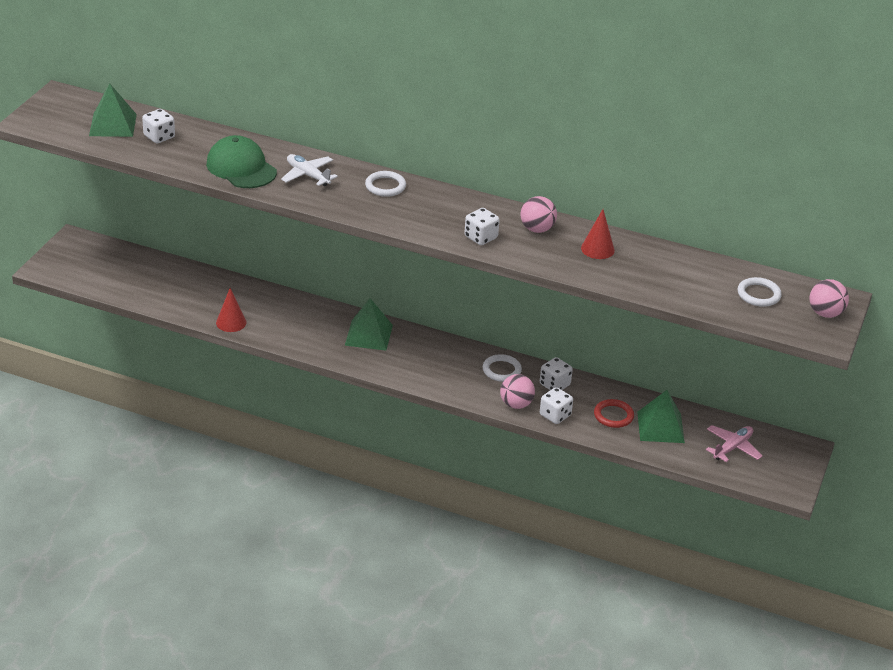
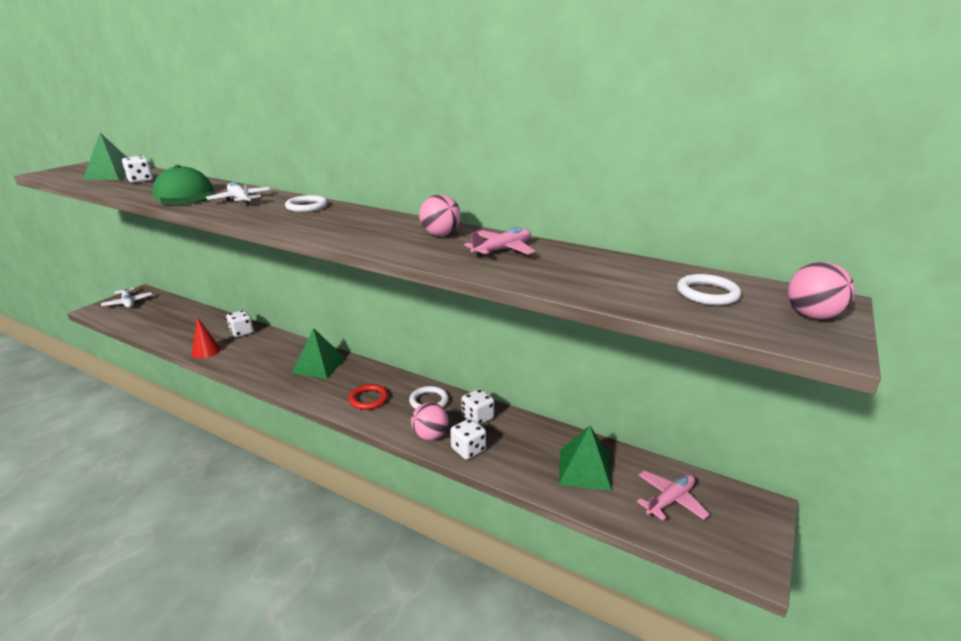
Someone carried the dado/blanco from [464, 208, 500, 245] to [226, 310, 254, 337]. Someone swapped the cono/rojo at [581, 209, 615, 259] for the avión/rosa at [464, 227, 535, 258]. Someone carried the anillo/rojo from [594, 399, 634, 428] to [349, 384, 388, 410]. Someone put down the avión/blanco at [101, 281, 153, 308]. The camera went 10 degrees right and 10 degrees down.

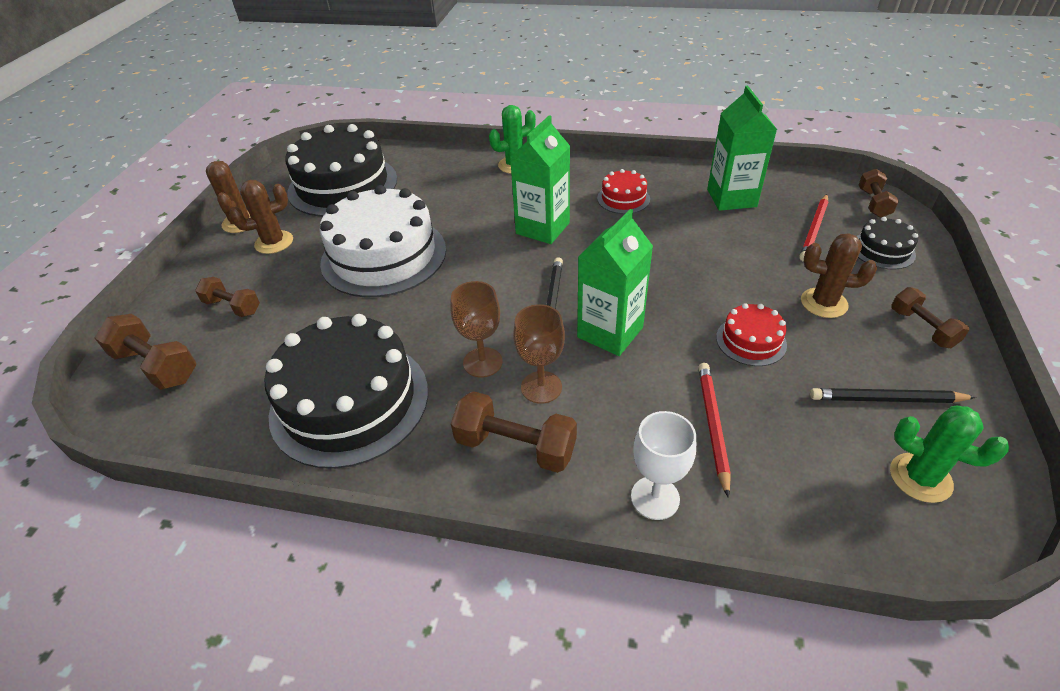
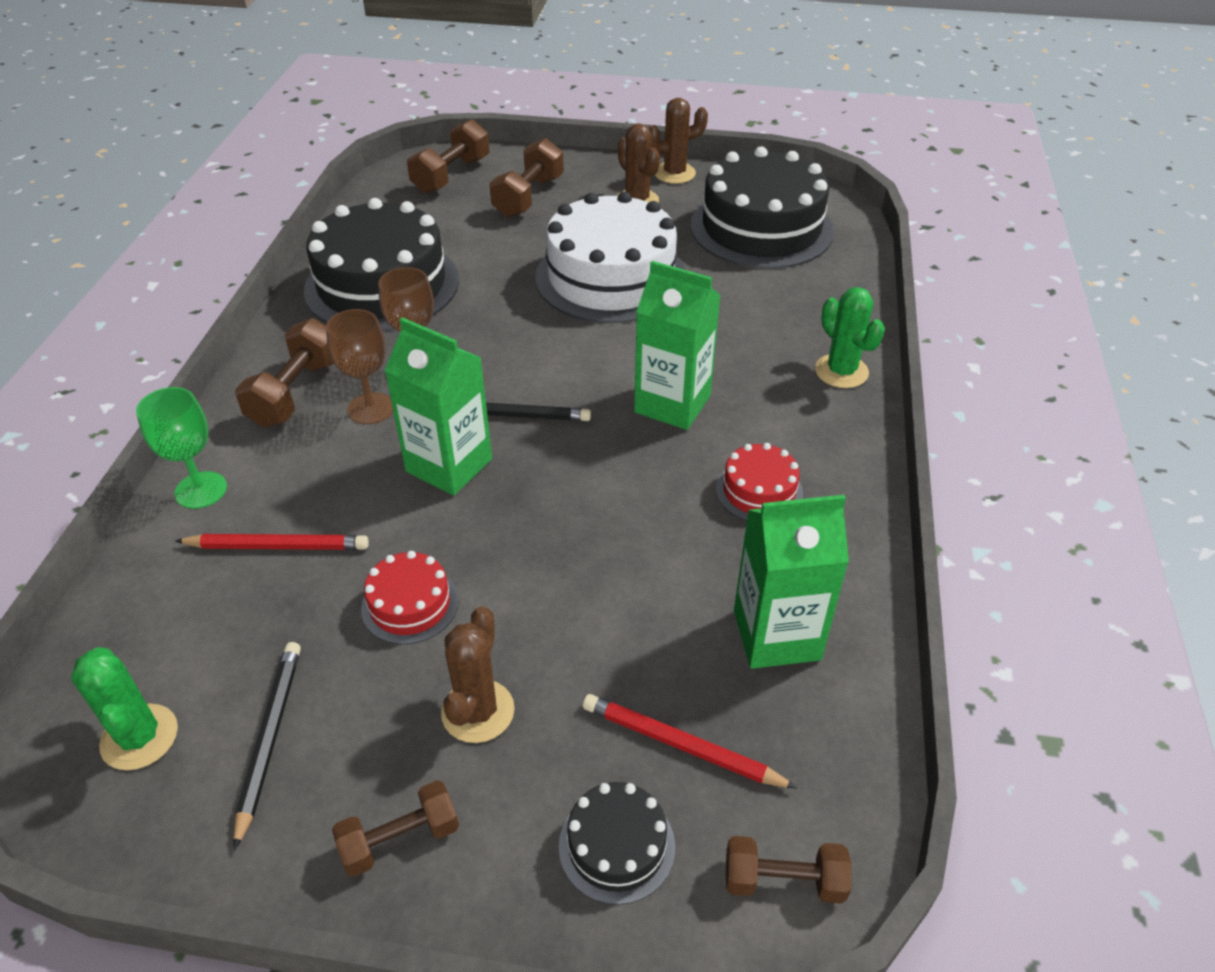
Someone scaled the mancuerna/marrón at [195, 277, 260, 317] by 1.51. Someone rotated the cactus/verde at [890, 406, 1009, 503] by 60 degrees counterclockwise. Someone repainted the copa/blanco at [631, 411, 696, 520], which became the copa/verde at [136, 387, 227, 509]. The camera went 85 degrees right and 0 degrees up.

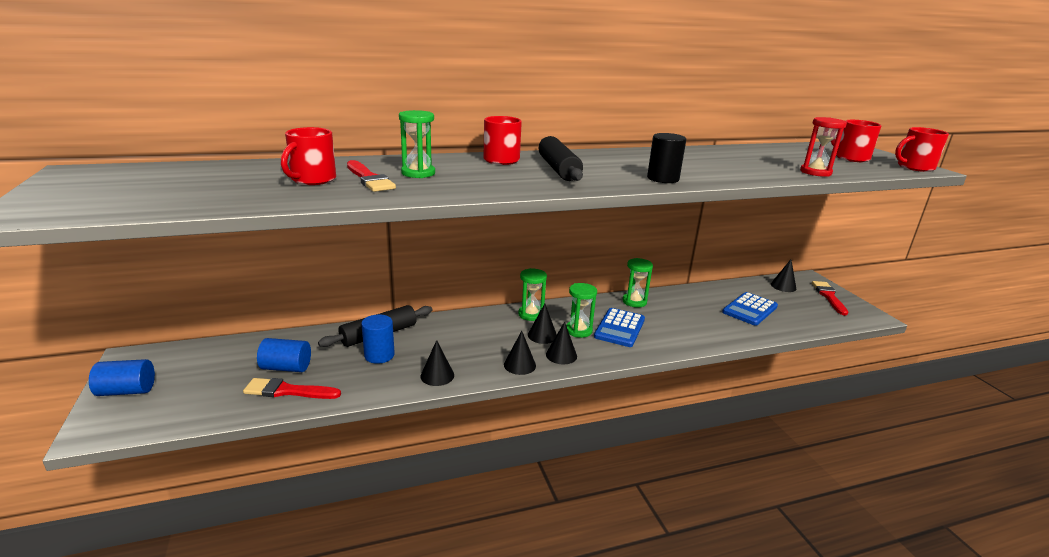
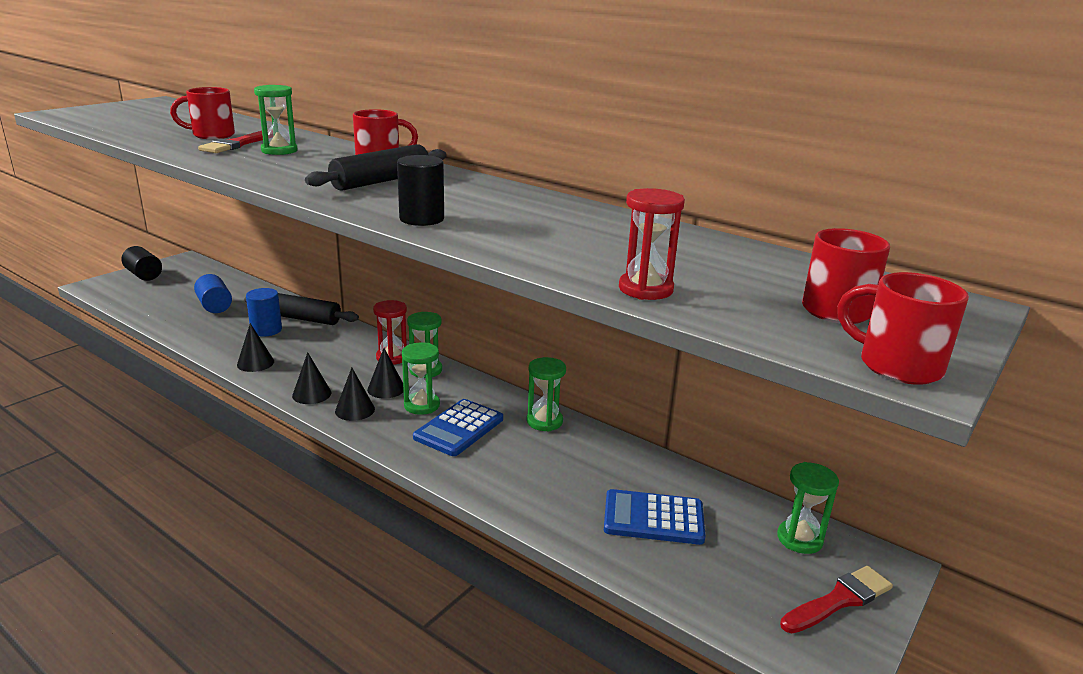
Someone swapped the cono/negro at [771, 259, 797, 292] for the reloj de arena/verde at [777, 462, 839, 554]. Someone rotated the calculadora/azul at [594, 308, 645, 347] by 45 degrees counterclockwise. Someone repainted the cilindro/azul at [89, 359, 155, 396], which became the cilindro/negro at [121, 246, 162, 281]. Someone took away the pincel/rojo at [243, 378, 341, 399]. Someone put down the reloj de arena/rojo at [373, 300, 407, 365]. The camera went 55 degrees right and 0 degrees up.

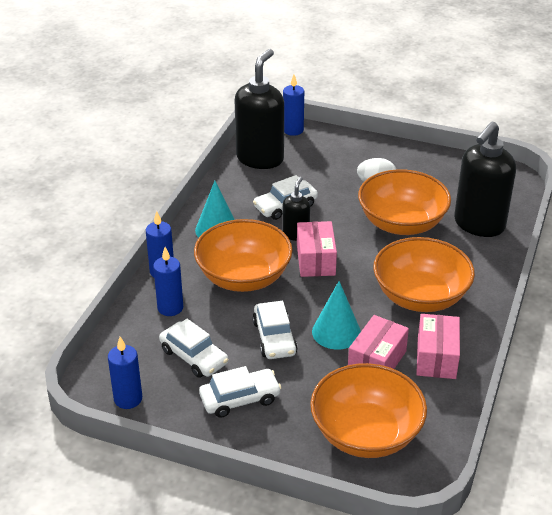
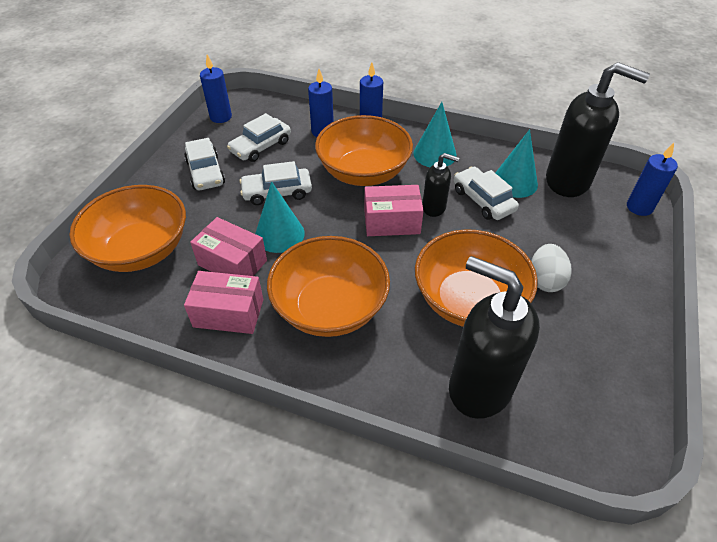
Someone put down the cono/turquesa at [495, 129, 538, 198]. The camera went 90 degrees right and 10 degrees up.

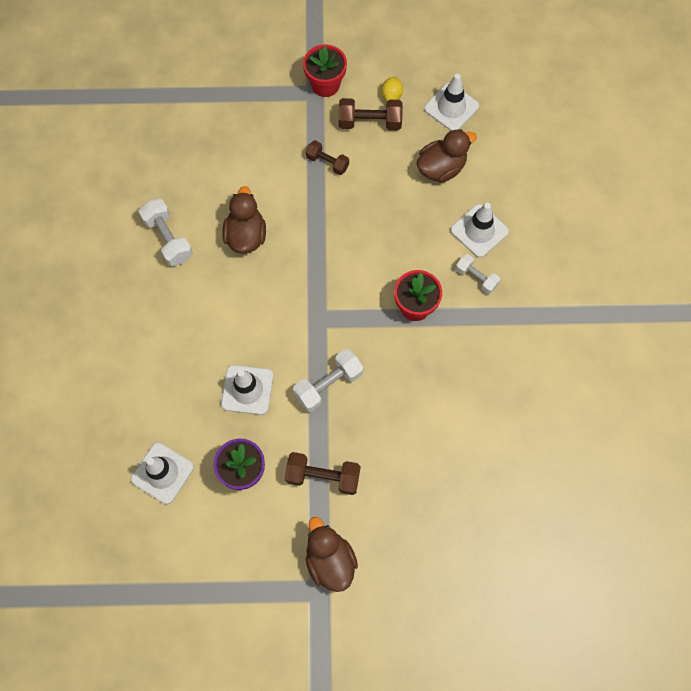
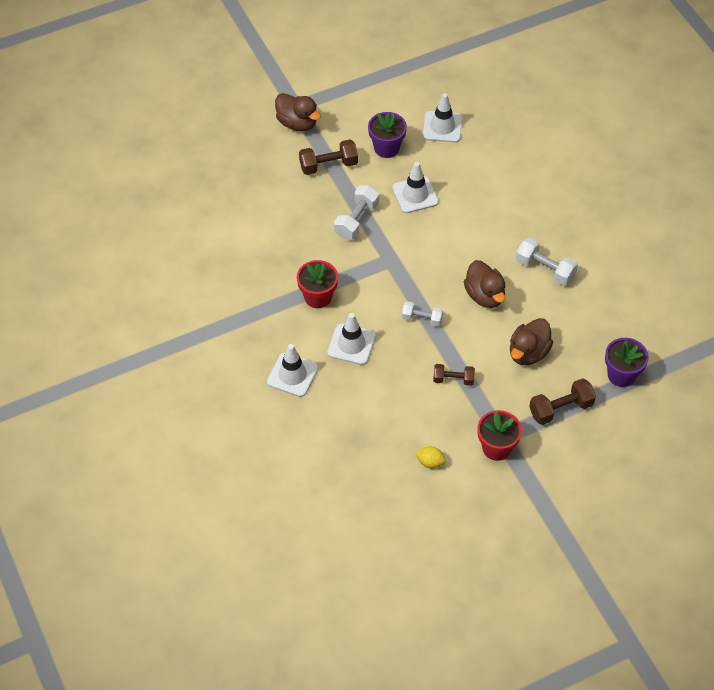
Someone carried the cono de tráfico/blanco from [424, 74, 479, 131] to [327, 313, 376, 365]. Someone rotated the limón/amarillo at [382, 77, 403, 101] by 60 degrees counterclockwise. Someone carried the mancuerna/marrón from [339, 98, 403, 130] to [529, 378, 596, 425]. Someone carried the pato/marrón from [416, 129, 477, 183] to [510, 318, 553, 365]. Someone carried the mancuerna/blanco from [455, 254, 500, 294] to [402, 301, 443, 327]. Someone put down the maceta/morado at [605, 338, 649, 387]. The camera went 155 degrees right and 15 degrees down.

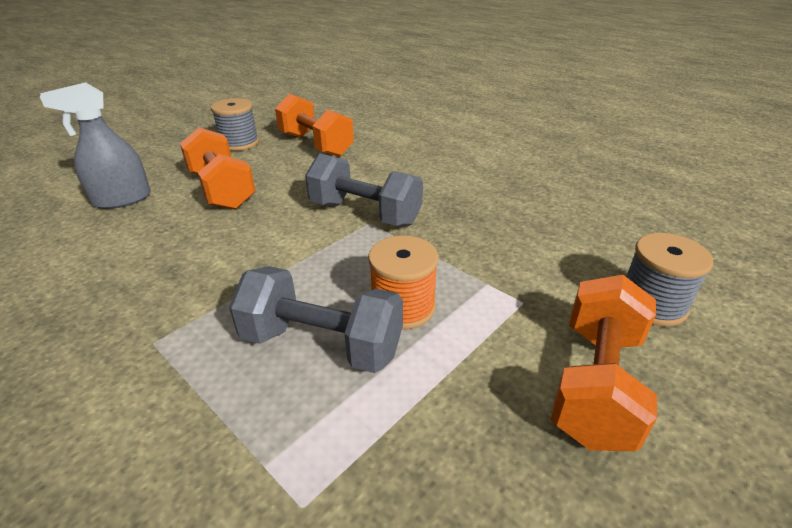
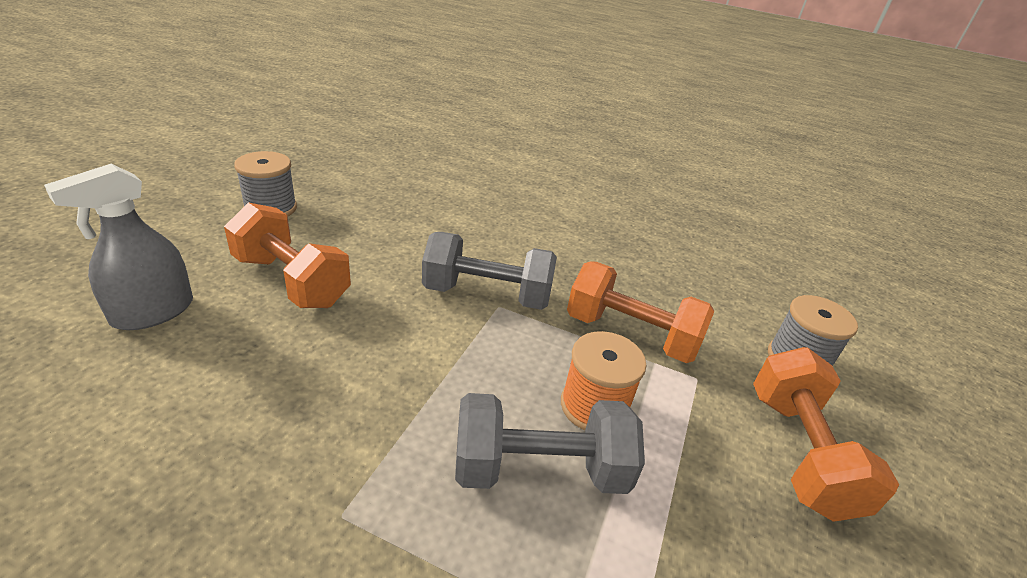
Someone carried the mancuerna/naranja from [275, 94, 354, 157] to [567, 261, 714, 363]. The camera went 25 degrees left and 0 degrees up.

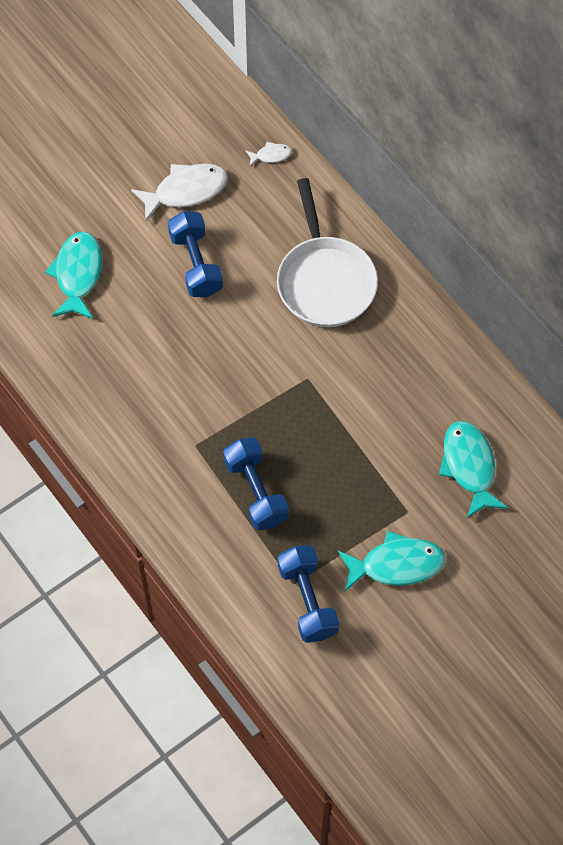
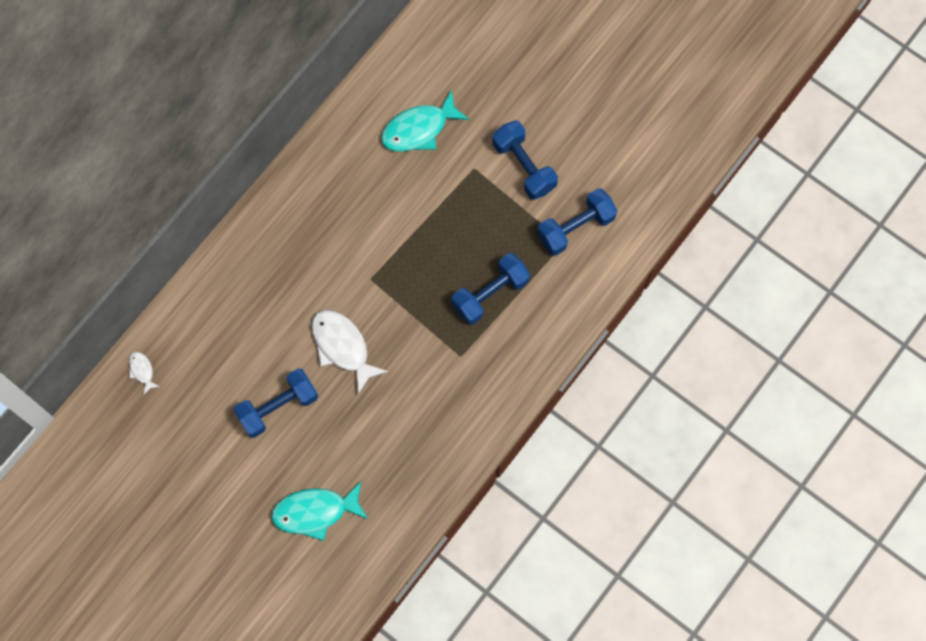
Someone carried the pez/blanco from [131, 164, 228, 221] to [312, 310, 389, 394]. Someone took away the sartén/blanco at [277, 178, 378, 327]. Someone swapped the pez/turquesa at [338, 531, 446, 591] for the mancuerna/azul at [492, 120, 558, 200]. The camera went 105 degrees left and 10 degrees up.

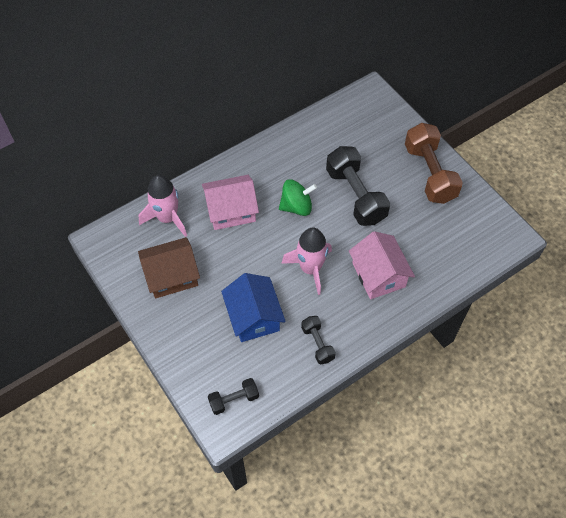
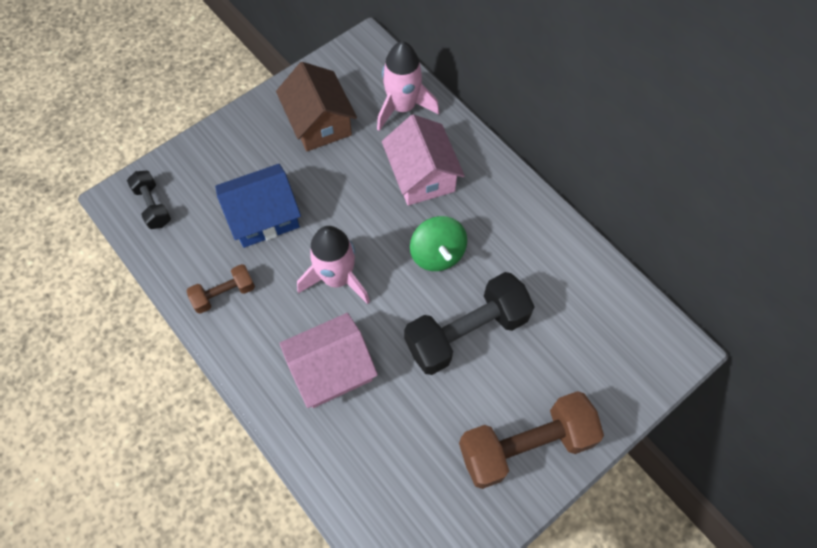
Someone repainted the mancuerna/negro at [301, 316, 336, 364], which became the mancuerna/marrón at [187, 264, 255, 314]. The camera went 85 degrees right and 5 degrees up.

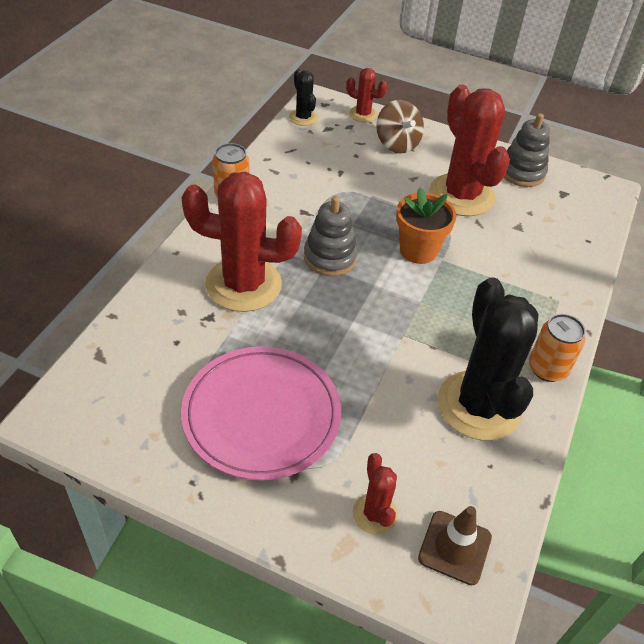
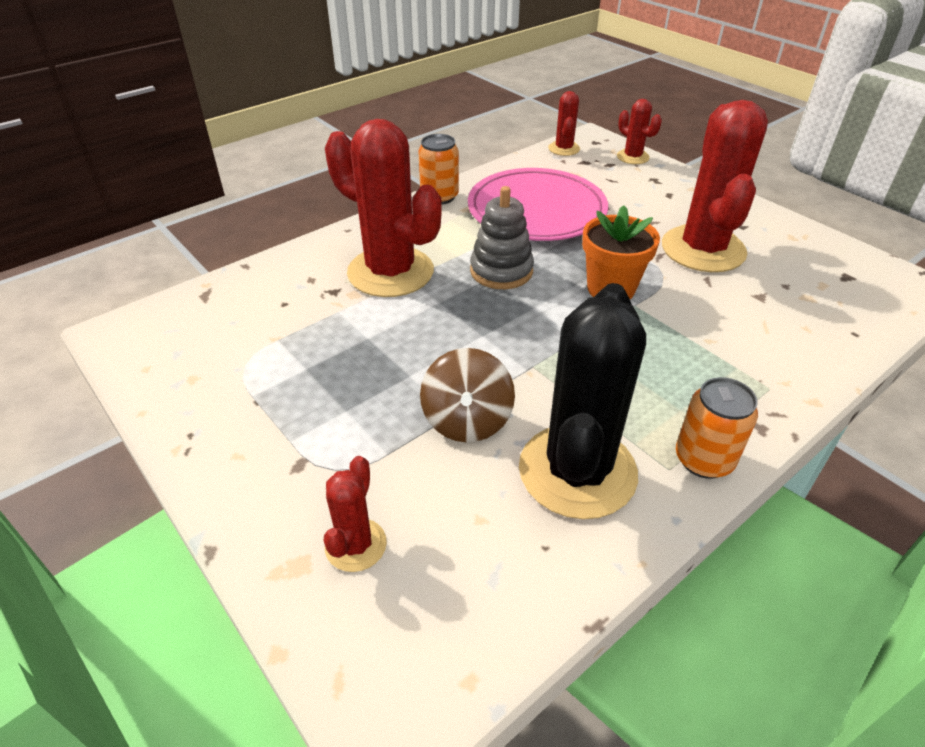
Someone repainted the cactus/negro at [289, 69, 318, 126], which became the cactus/rojo at [548, 91, 580, 156]. Someone carried the peonza/marrón from [376, 100, 424, 153] to [420, 348, 515, 442]. Someone took away the juguete apilable/gris at [503, 113, 550, 187]. Someone carried the plato/rosa from [181, 346, 341, 480] to [468, 168, 608, 241]. Someone took away the cono de tráfico/marrón at [418, 506, 492, 585]. The camera went 30 degrees right and 5 degrees down.

